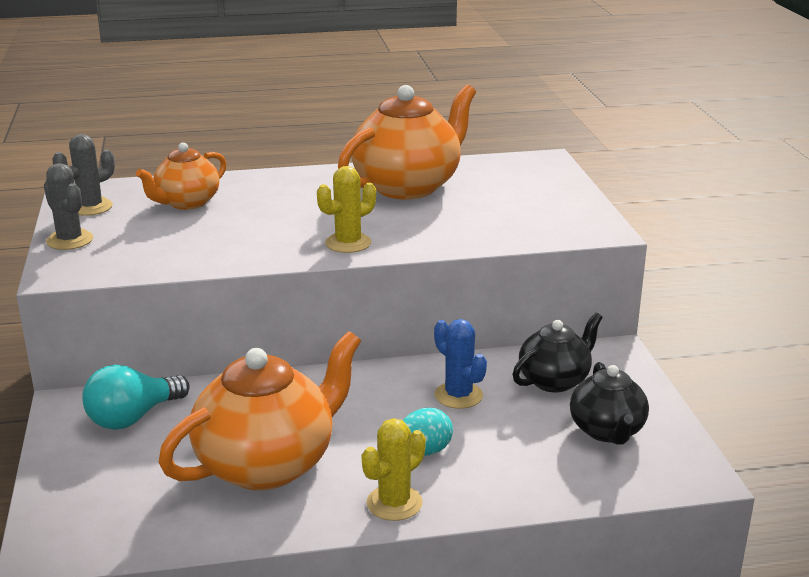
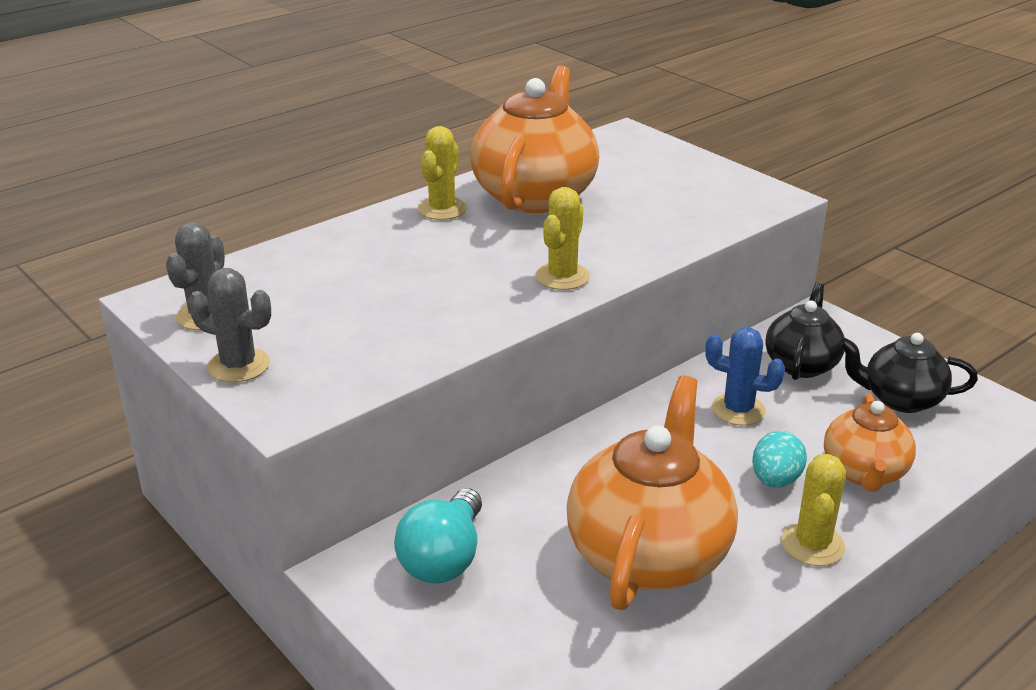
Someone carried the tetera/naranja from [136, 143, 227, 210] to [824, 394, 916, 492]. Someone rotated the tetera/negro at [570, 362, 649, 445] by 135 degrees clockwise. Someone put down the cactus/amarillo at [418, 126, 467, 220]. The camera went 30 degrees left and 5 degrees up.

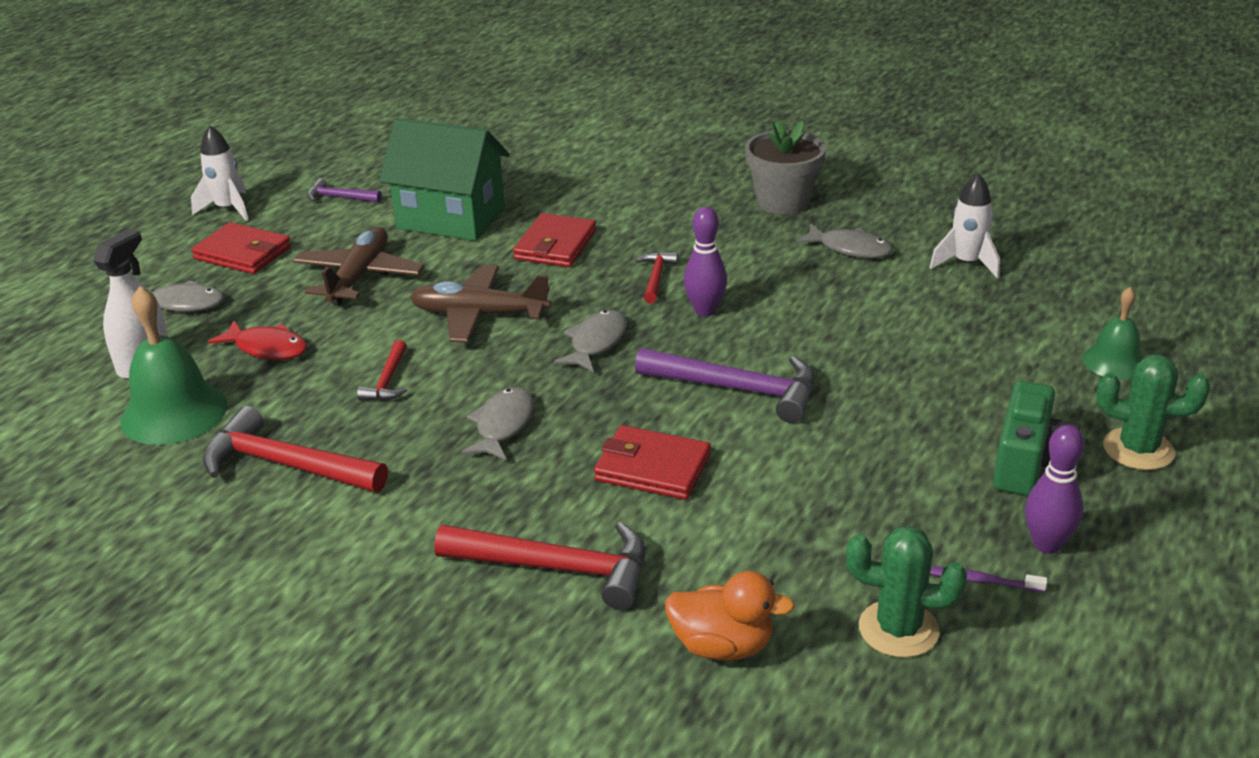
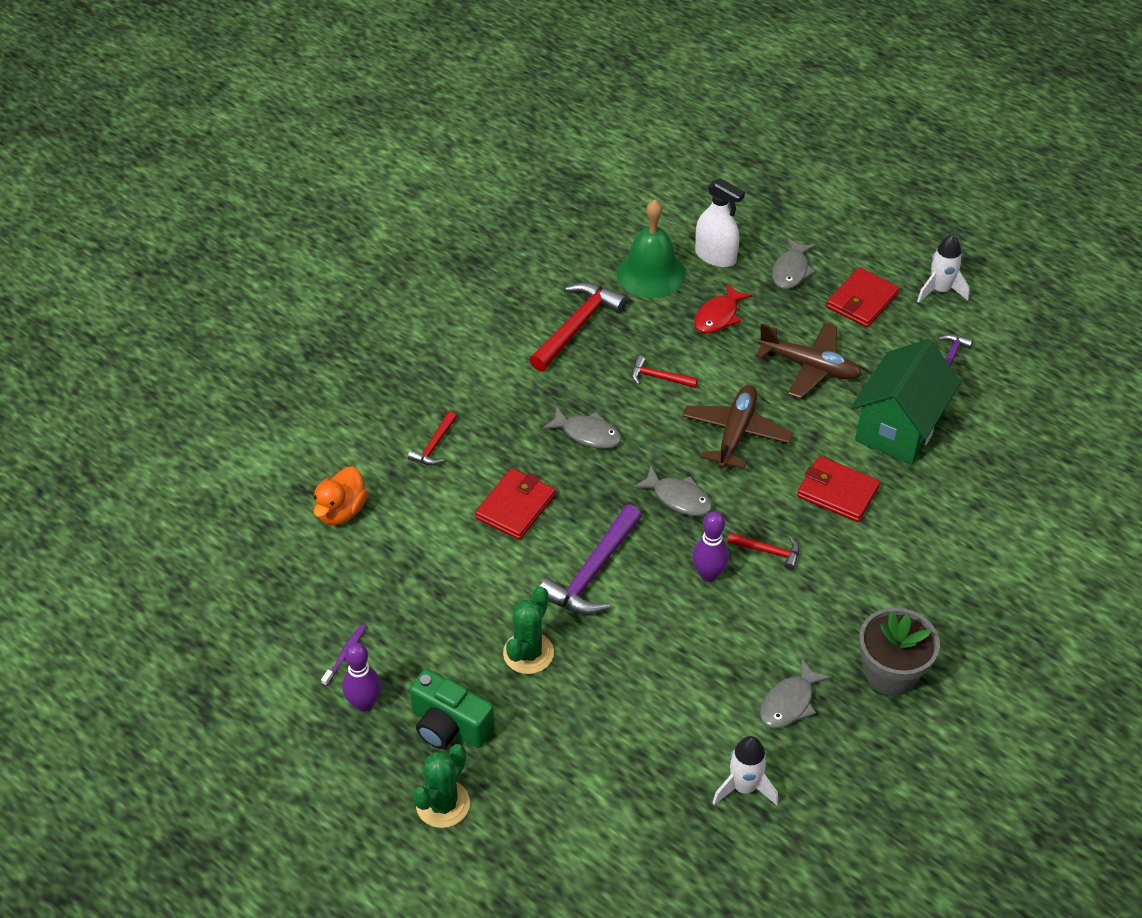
Someone took away the campana/verde at [1083, 287, 1143, 379]. Someone scaled the martillo/rojo at [434, 522, 645, 610] by 0.52. Someone carried the cactus/verde from [846, 526, 967, 658] to [503, 586, 554, 674]. The camera went 100 degrees right and 15 degrees up.

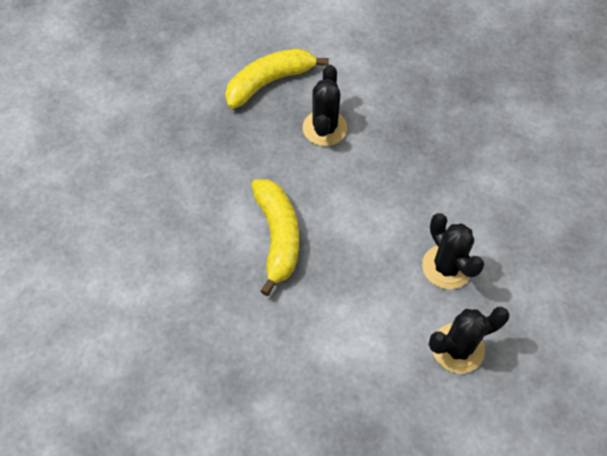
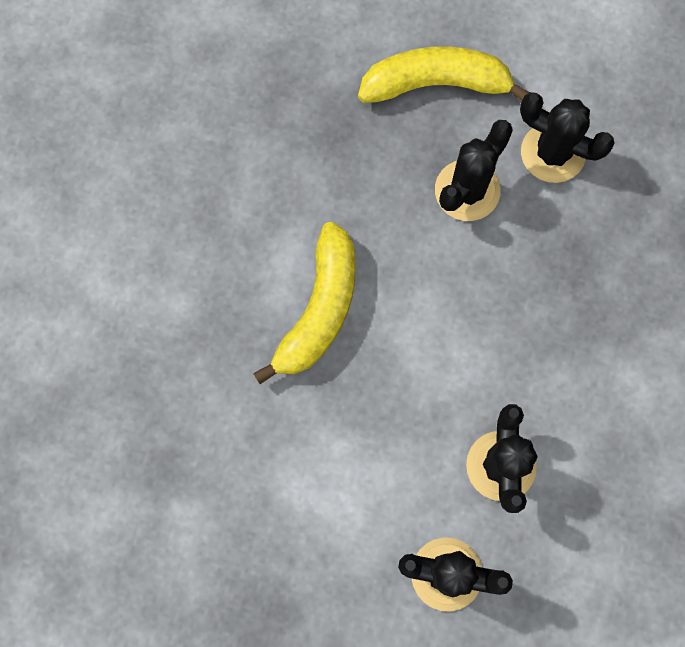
Someone put down the cactus/negro at [520, 92, 615, 183]. The camera went 30 degrees right and 15 degrees up.

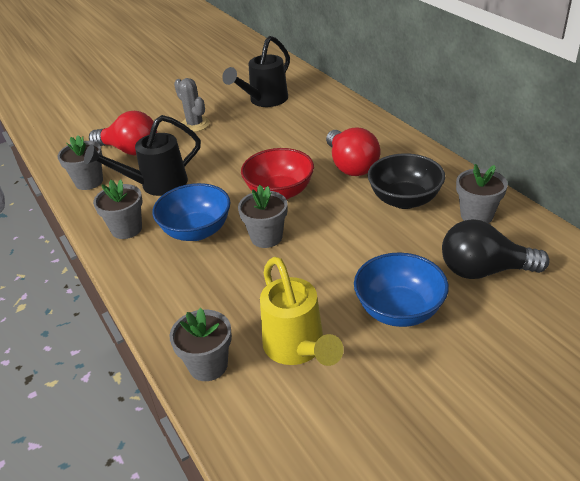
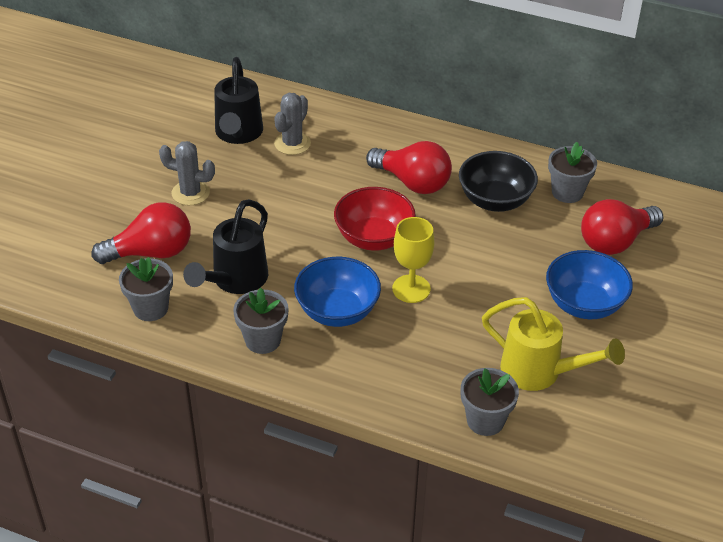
Someone swapped the maceta/gris at [238, 185, 288, 248] for the copa/amarillo at [392, 217, 434, 303]. Someone repainted the bombilla/negro at [442, 219, 550, 279], which became the bombilla/rojo at [581, 199, 663, 255]. Someone put down the cactus/gris at [274, 93, 311, 155]. The camera went 40 degrees left and 5 degrees up.

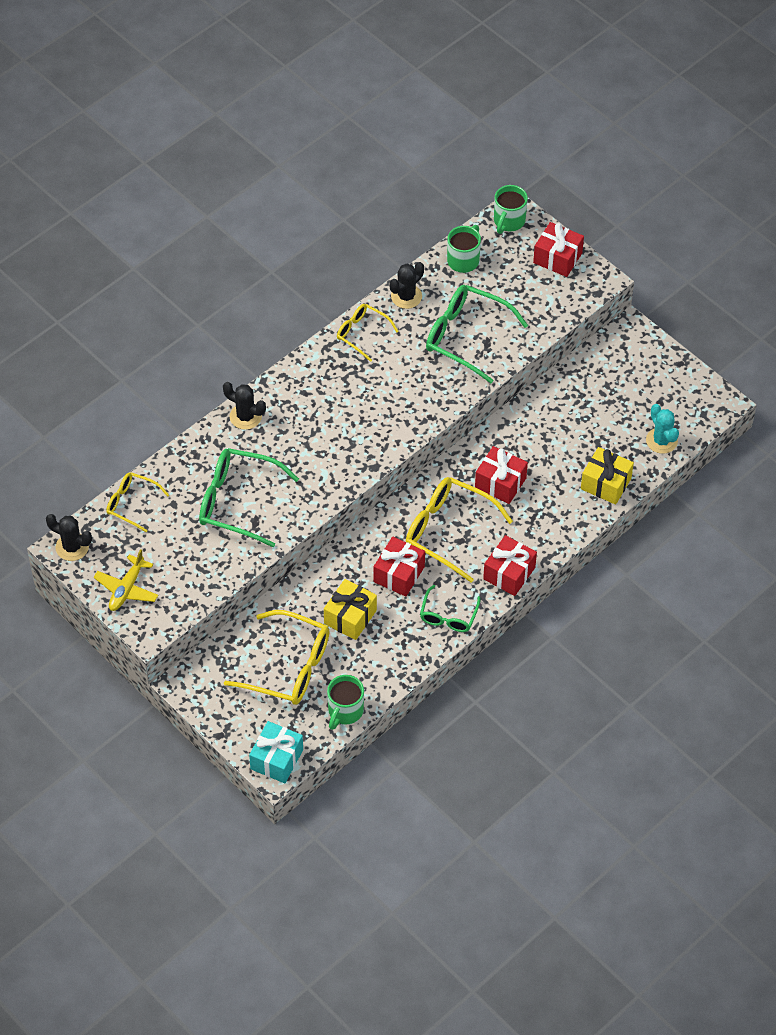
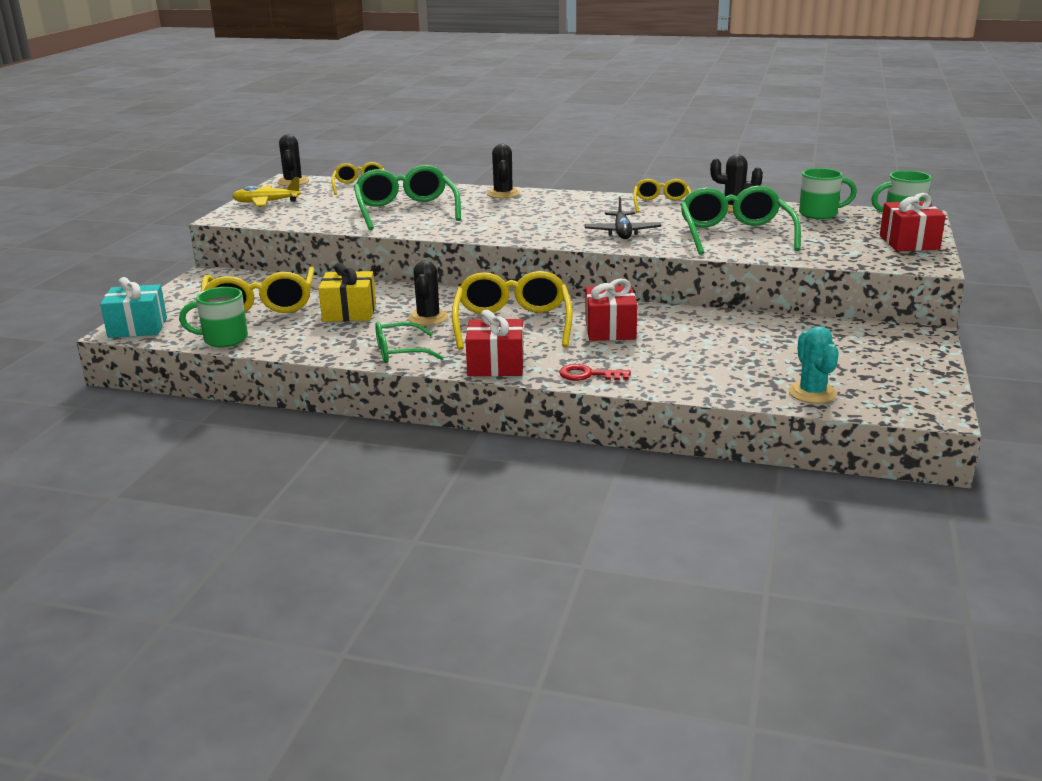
Someone rotated the cactus/turquesa at [646, 404, 679, 454] by 45 degrees counterclockwise. Someone took away the regalo/amarillo at [581, 447, 634, 505]. Someone swapped the regalo/rojo at [374, 537, 425, 597] for the cactus/negro at [408, 260, 448, 326]. Someone put down the avión/negro at [585, 196, 661, 239]. Someone put down the llave/rojo at [559, 364, 631, 381]. The camera went 60 degrees right and 30 degrees down.

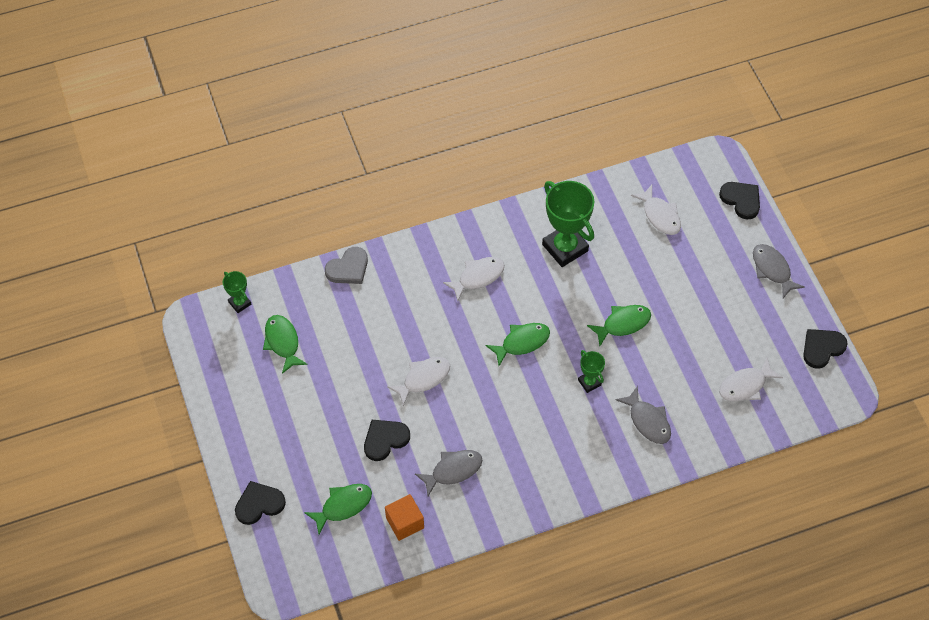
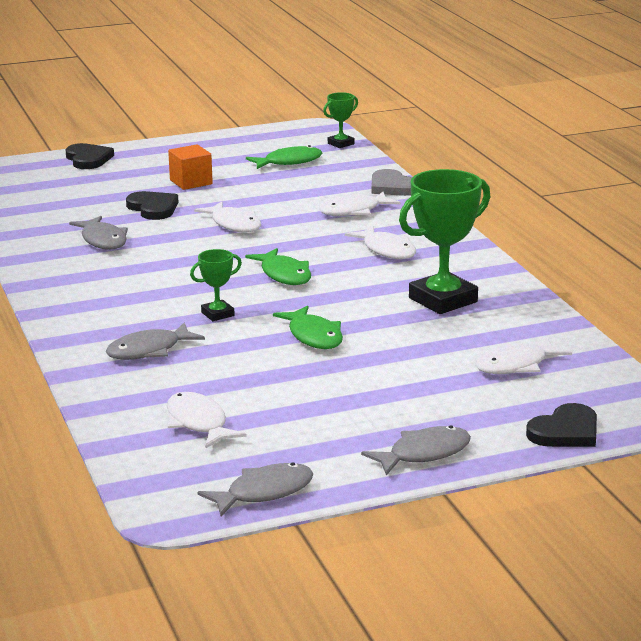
Someone swapped the corazón/negro at [803, 329, 848, 369] for the pez/gris at [198, 462, 313, 516]. Someone took away the pez/verde at [304, 484, 372, 534]. Someone carried the cubo/naranja from [385, 494, 424, 541] to [168, 144, 213, 190]. Someone put down the pez/blanco at [319, 192, 400, 216]. The camera went 90 degrees right and 35 degrees down.

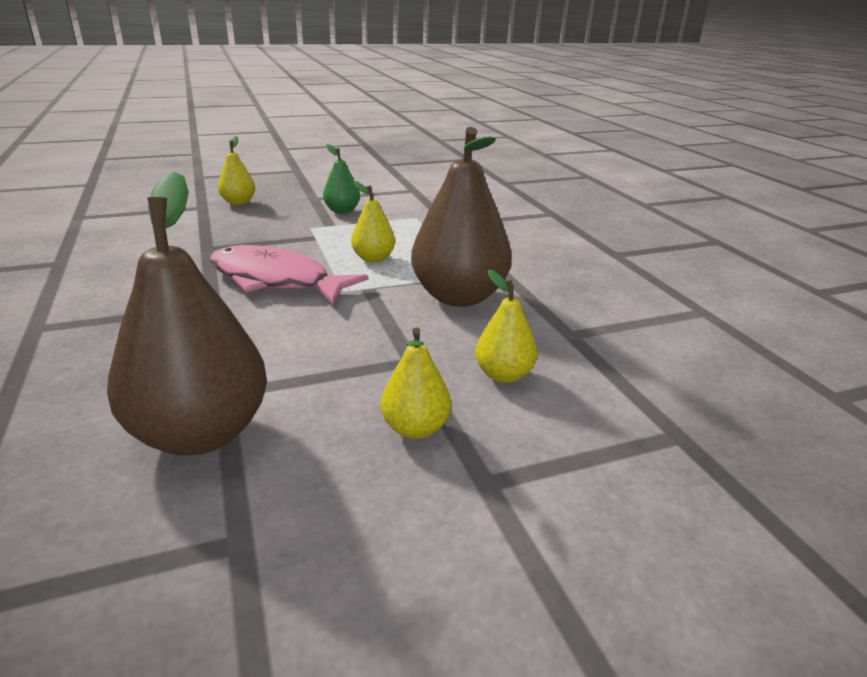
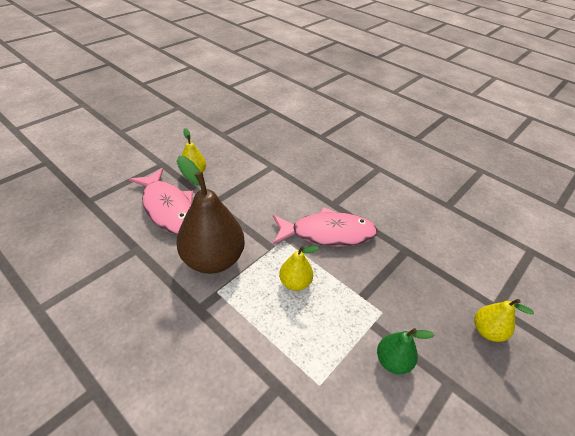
Someone took away the pera/marrón at [107, 171, 267, 455]. Someone swapped the pera/amarillo at [475, 269, 537, 383] for the pez/rosa at [129, 168, 193, 234]. The camera went 150 degrees right and 15 degrees up.

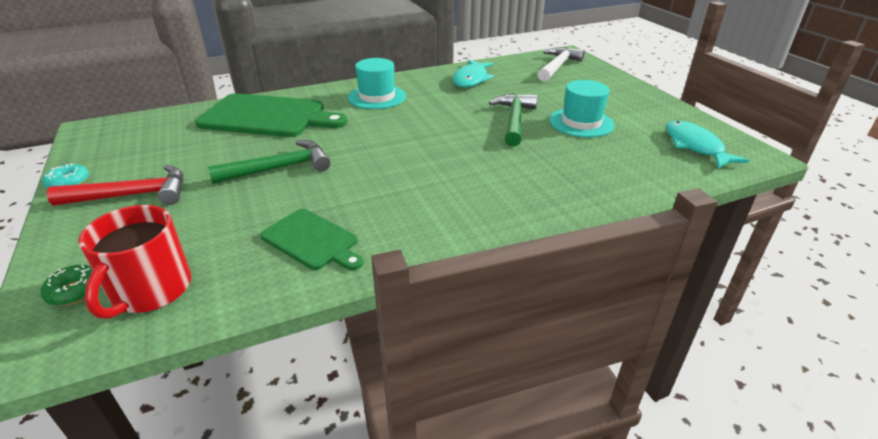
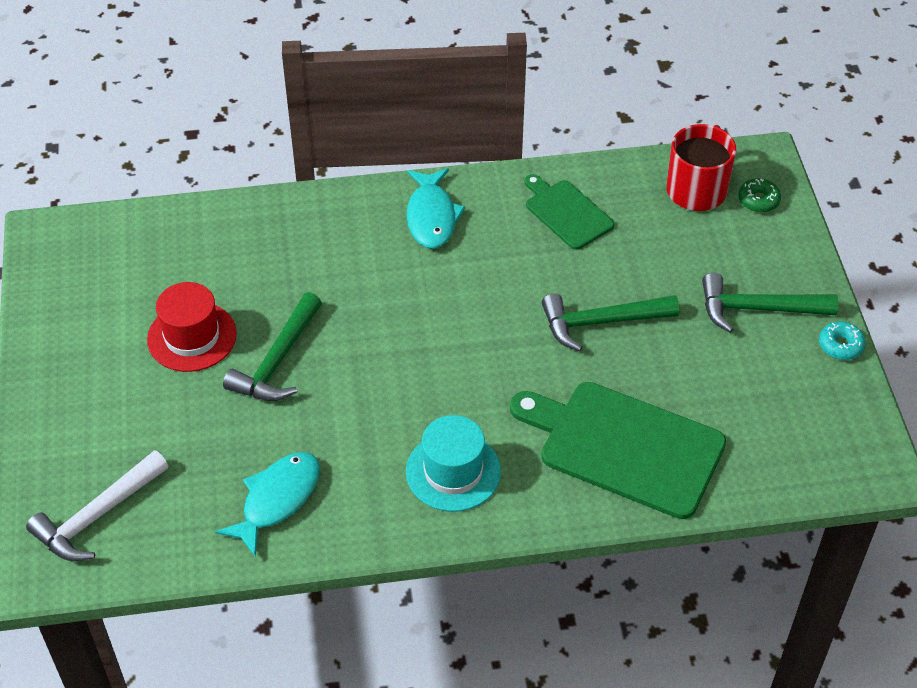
Someone repainted the sombrero/turquesa at [549, 80, 615, 137], which became the sombrero/rojo at [147, 282, 237, 372]. Someone carried the pez/turquesa from [666, 121, 750, 169] to [407, 168, 466, 249]. Someone repainted the martillo/rojo at [47, 165, 183, 206], which became the martillo/verde at [702, 273, 838, 333]. The camera went 165 degrees left and 15 degrees up.

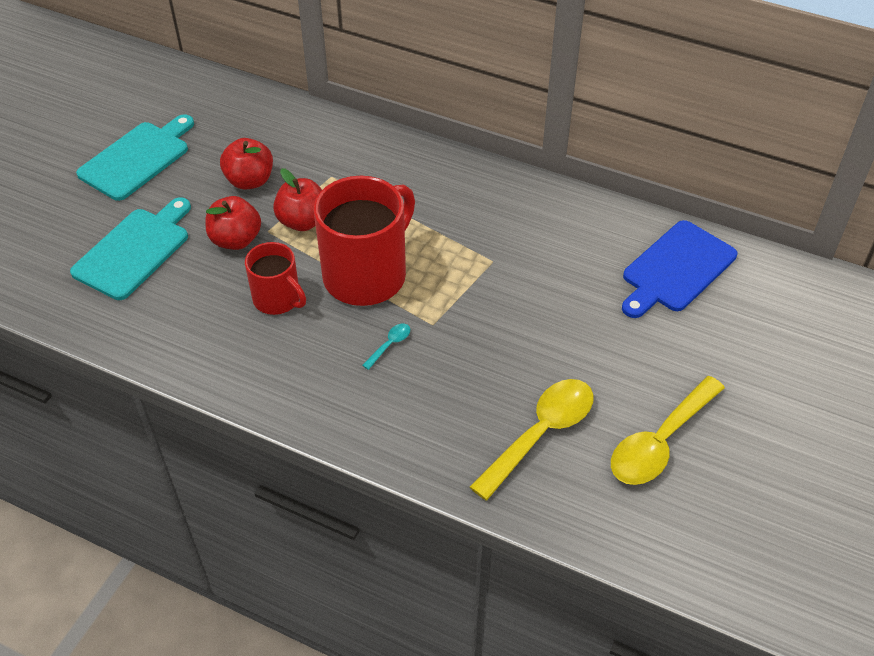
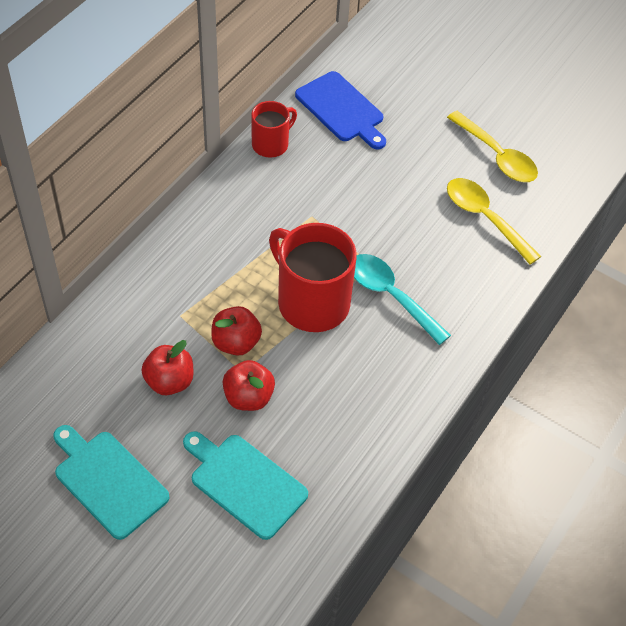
Someone carried the taza/rojo from [245, 242, 306, 315] to [251, 101, 297, 158]. Someone scaled the cuchara/turquesa at [362, 323, 410, 370] by 2.40. The camera went 85 degrees left and 5 degrees up.

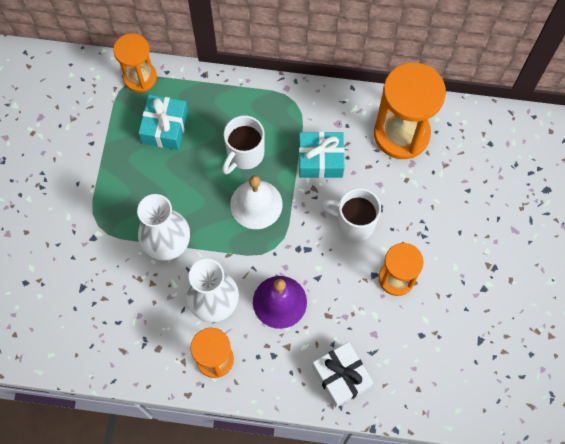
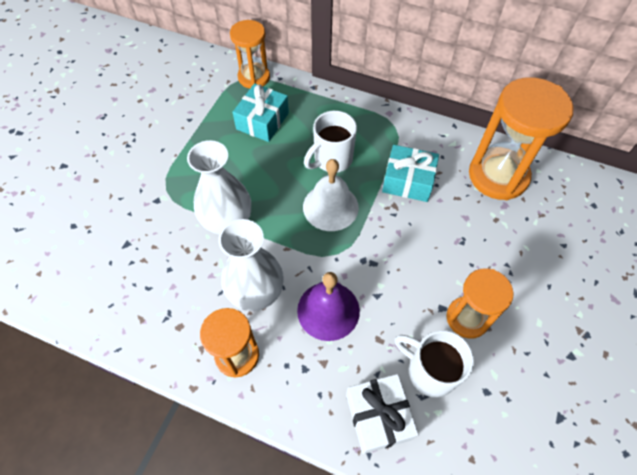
Someone carried the taza/blanco from [321, 188, 381, 241] to [395, 330, 474, 398]. The camera went 15 degrees right and 10 degrees down.

